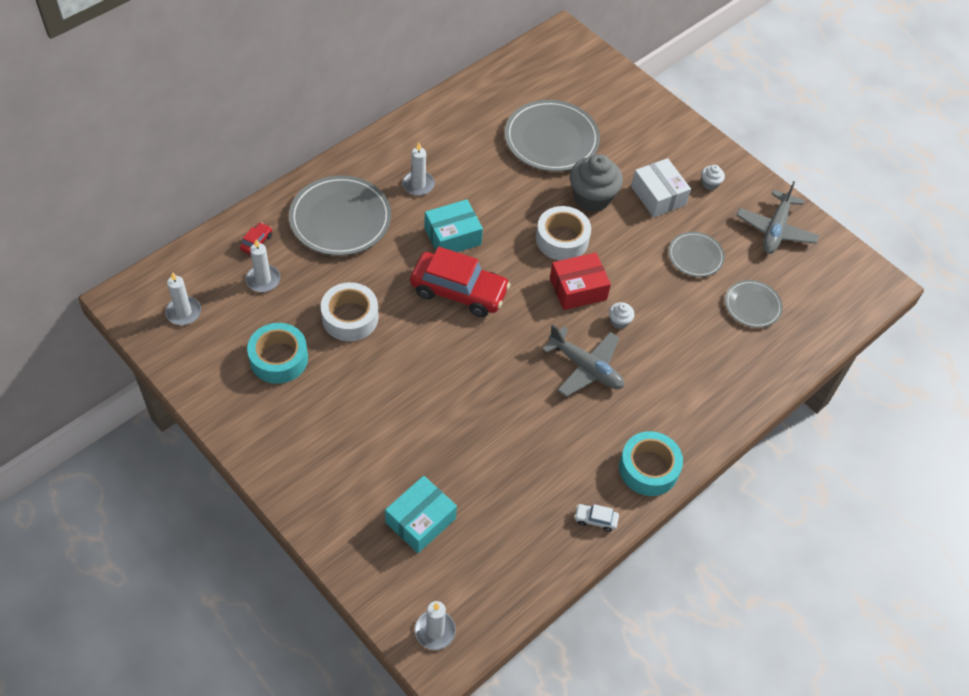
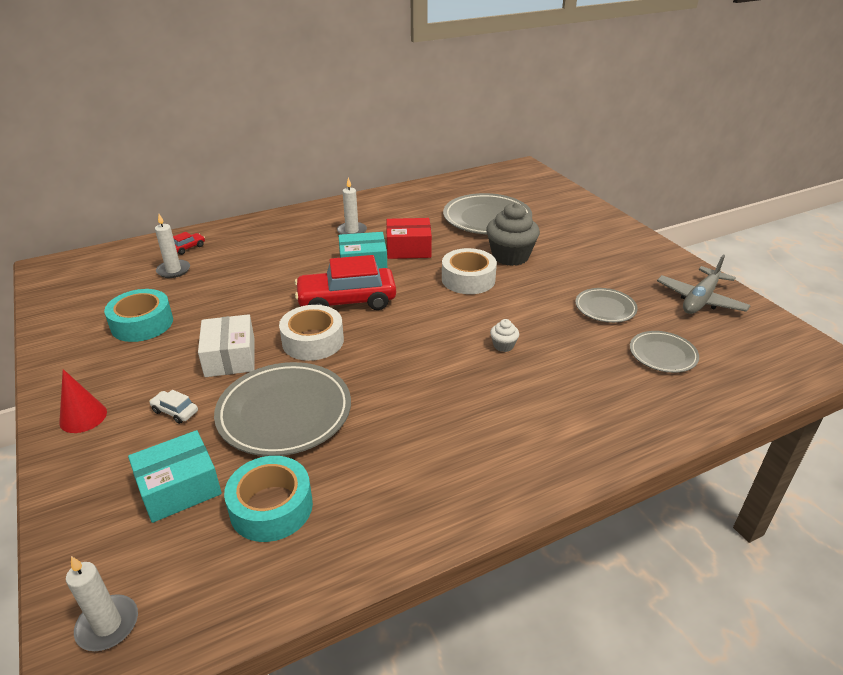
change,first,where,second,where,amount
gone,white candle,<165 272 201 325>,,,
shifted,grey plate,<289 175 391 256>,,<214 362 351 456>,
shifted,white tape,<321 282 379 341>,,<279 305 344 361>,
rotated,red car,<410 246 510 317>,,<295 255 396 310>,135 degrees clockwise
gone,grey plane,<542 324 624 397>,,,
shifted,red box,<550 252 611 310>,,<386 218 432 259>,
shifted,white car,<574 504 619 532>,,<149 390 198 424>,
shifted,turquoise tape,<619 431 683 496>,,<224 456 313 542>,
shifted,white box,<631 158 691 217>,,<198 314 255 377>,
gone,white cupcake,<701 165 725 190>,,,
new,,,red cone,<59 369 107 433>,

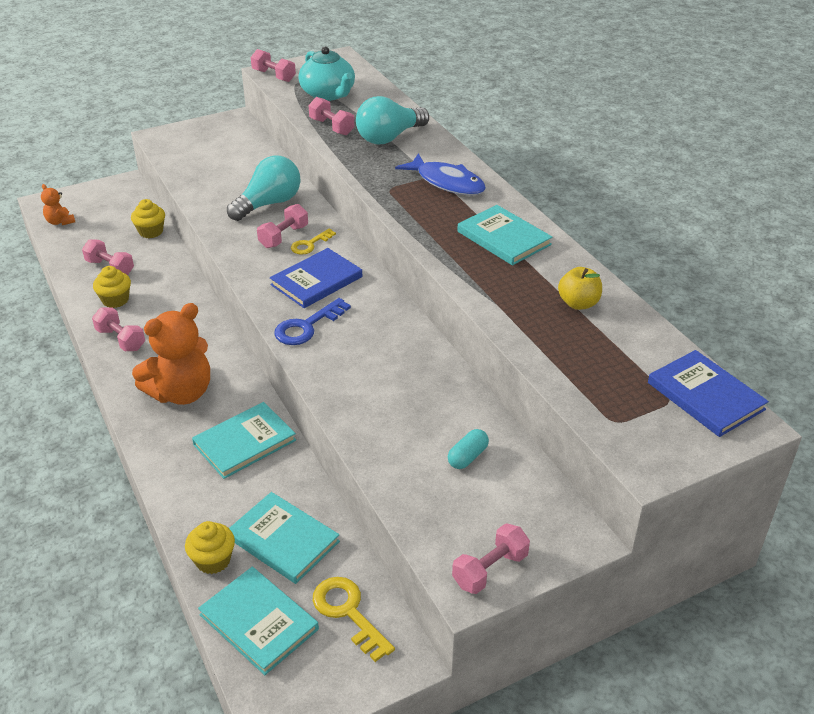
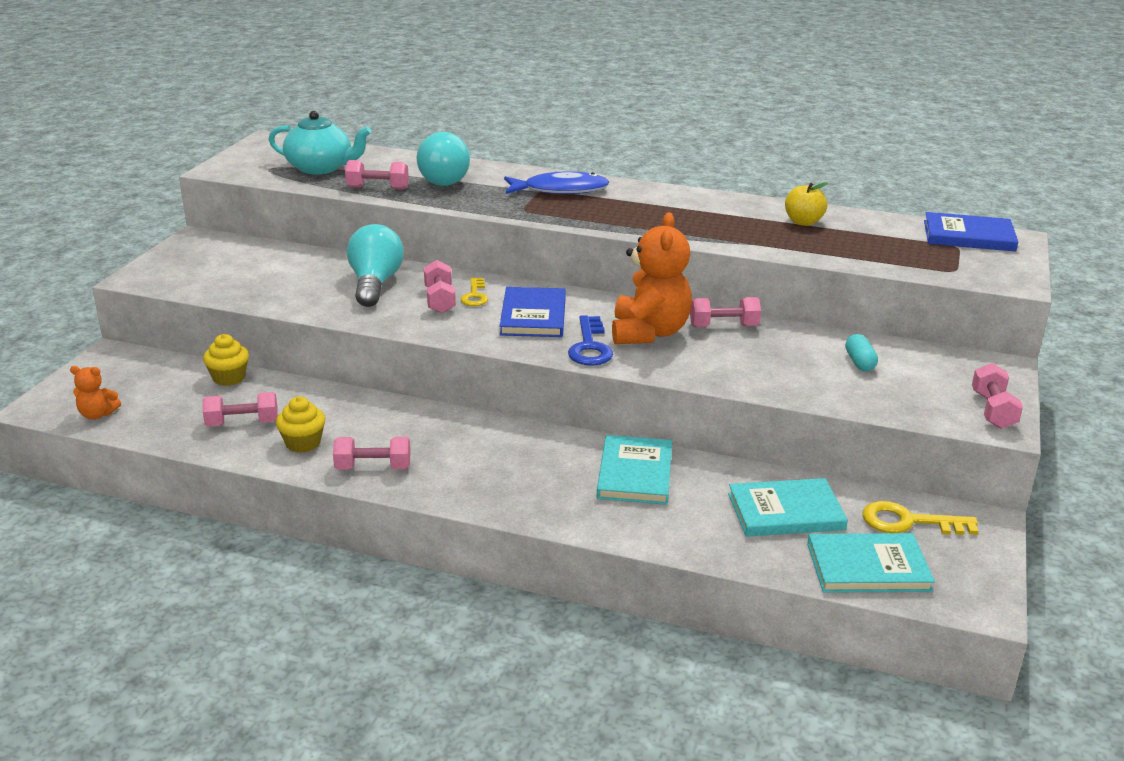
change,first,where,second,where,amount
shifted,orange teddy bear,<132 303 210 405>,,<612 212 692 344>,
gone,yellow cupcake,<185 521 235 574>,,,
shifted,pink dumbbell,<251 49 296 82>,,<690 297 761 327>,
gone,turquoise book,<457 205 553 265>,,,

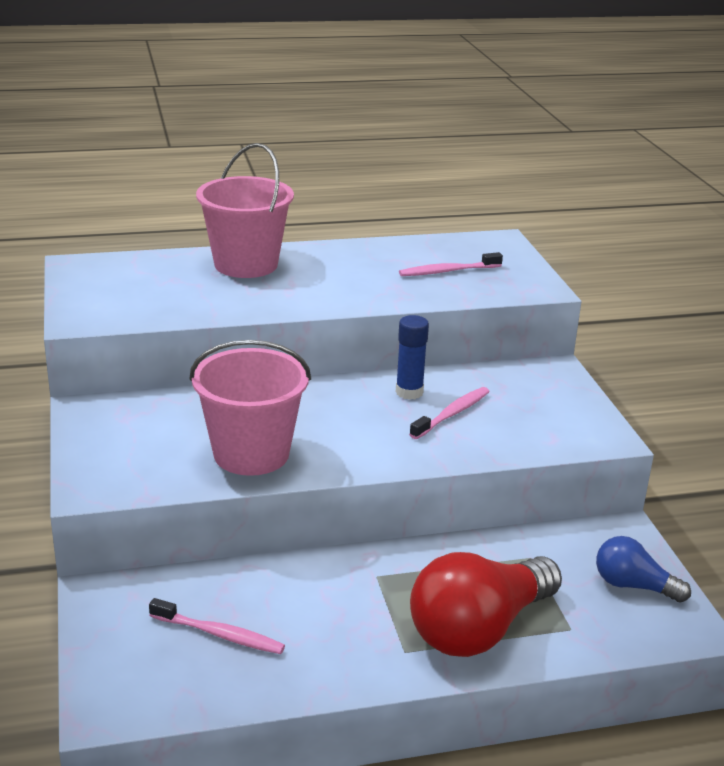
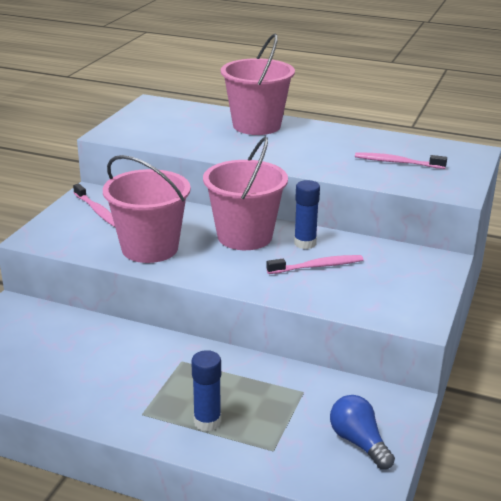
change,first,where,second,where,amount
shifted,pink toothbrush,<149 598 285 654>,,<73 184 115 227>,
swapped,red light bulb,<410 552 562 657>,blue glue stick,<191 350 221 432>,
new,,,pink bucket,<203 137 288 250>,

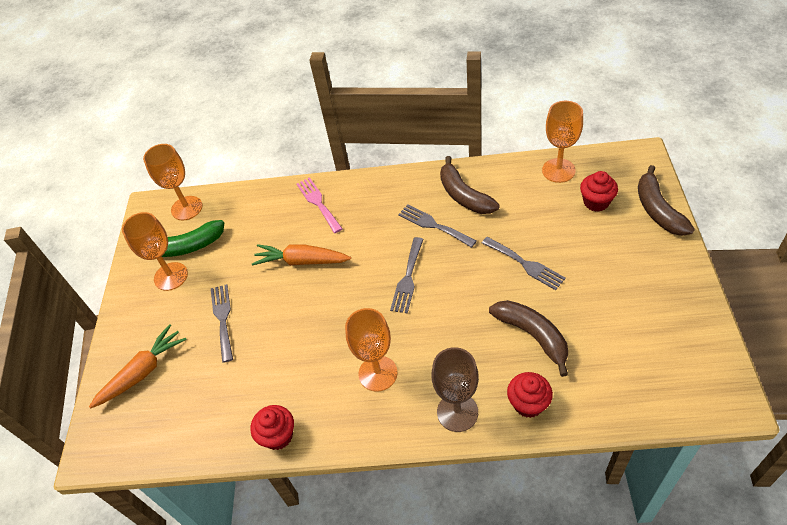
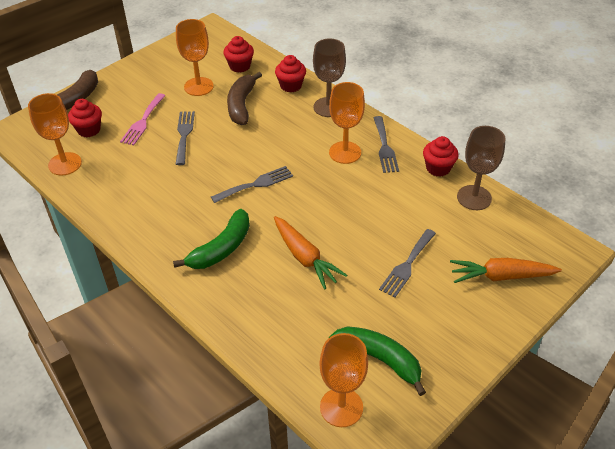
change,first,where,second,where,amount
shifted,orange goblet,<122 212 188 291>,,<176 19 214 96>,
shifted,pink fork,<296 177 343 233>,,<120 93 166 145>,
shifted,grey fork,<398 204 477 248>,,<374 116 399 173>,
gone,brown banana,<440 156 500 214>,,,
new,,,green banana,<173 209 250 269>,
new,,,red cupcake,<223 36 254 73>,
new,,,brown goblet,<457 126 506 210>,

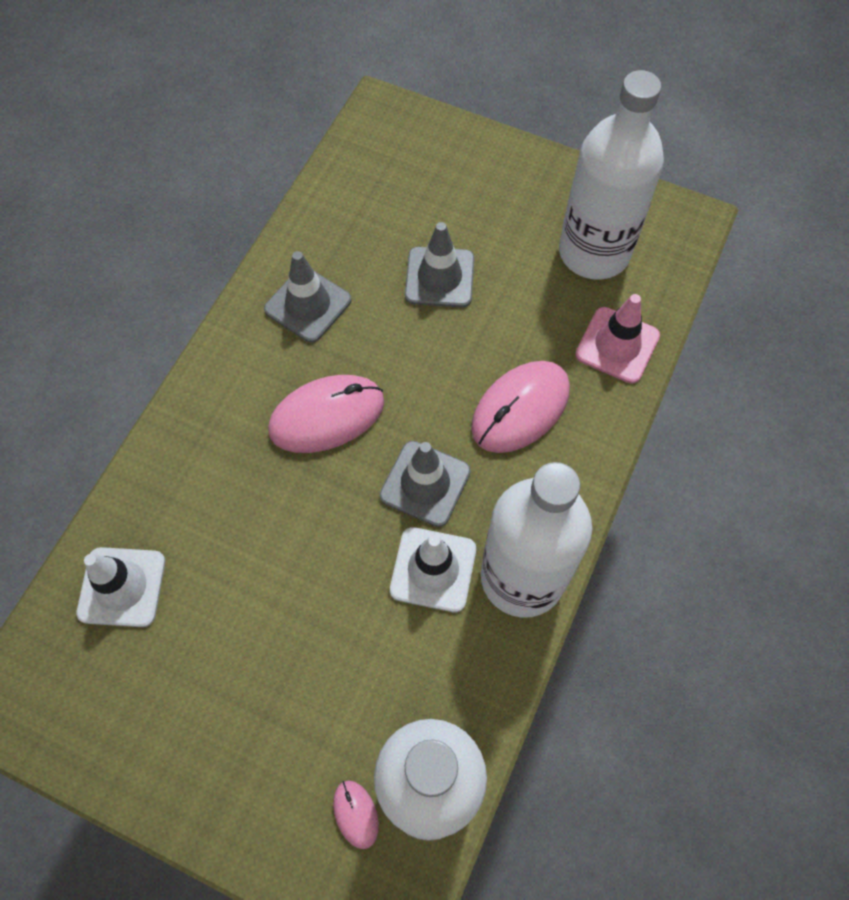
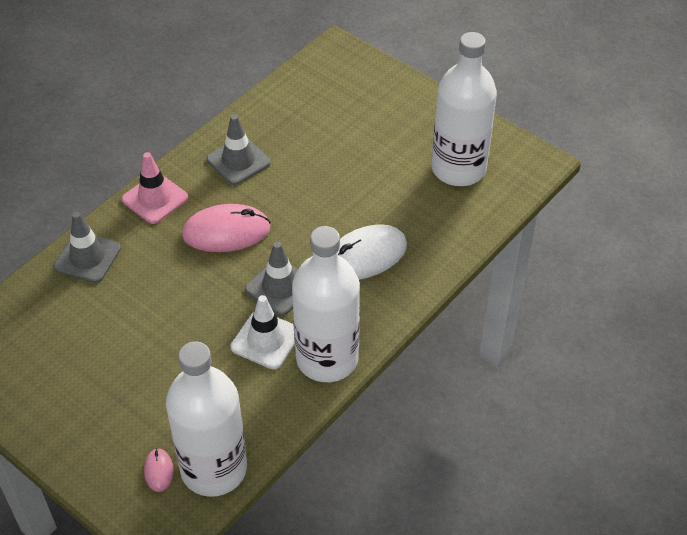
change,first,where,second,where,amount
gone,white traffic cone,<76 547 165 627>,,,
shifted,grey traffic cone,<405 222 474 307>,,<54 212 121 283>,
repainted,pink mouse,<471 361 570 453>,white mouse,<338 224 407 280>,
shifted,pink traffic cone,<575 294 660 384>,,<122 152 188 224>,

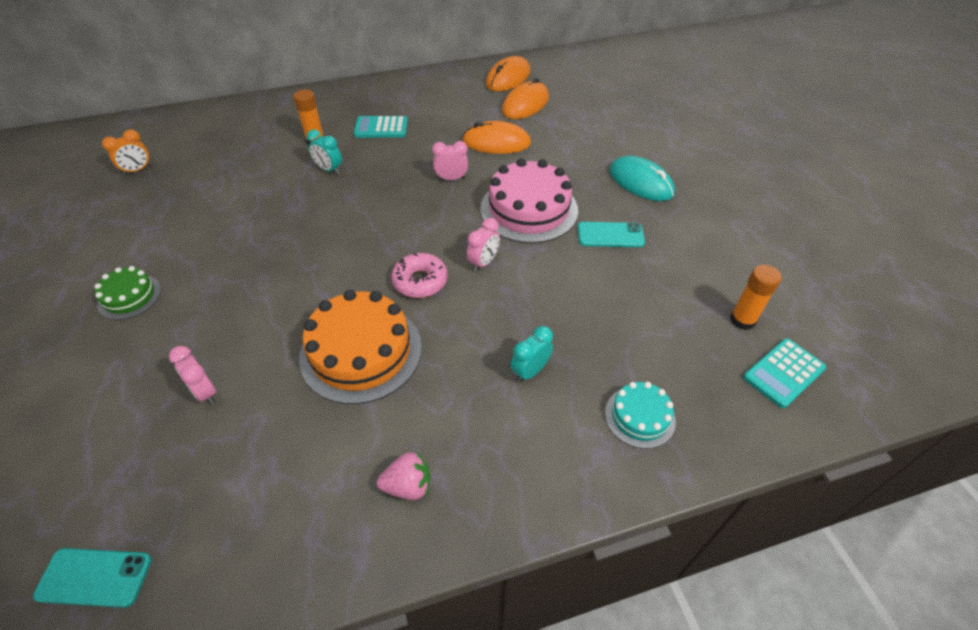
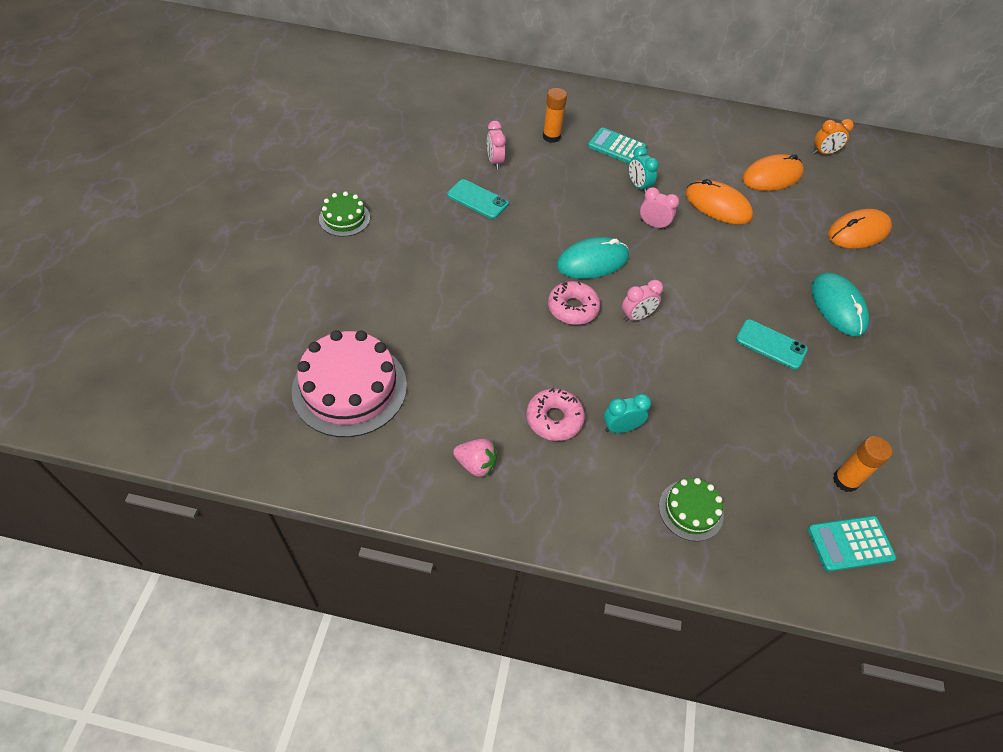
change,first,where,second,where,amount
shifted,turquoise phone,<33 548 152 608>,,<447 179 509 219>,
shifted,orange clock,<102 129 152 175>,,<813 119 854 154>,
shifted,pink clock,<169 346 216 405>,,<487 121 506 169>,
gone,orange cake,<299 290 422 404>,,,
shifted,turquoise clock,<307 129 342 174>,,<629 146 659 194>,
shifted,pink cake,<480 158 578 243>,,<292 330 407 437>,
shifted,orange mouse,<486 56 530 91>,,<828 209 892 249>,
repainted,turquoise cake,<605 382 676 449>,green cake,<659 478 724 541>,
new,,,pink donut,<526 388 585 441>,
new,,,turquoise mouse,<557 237 629 279>,

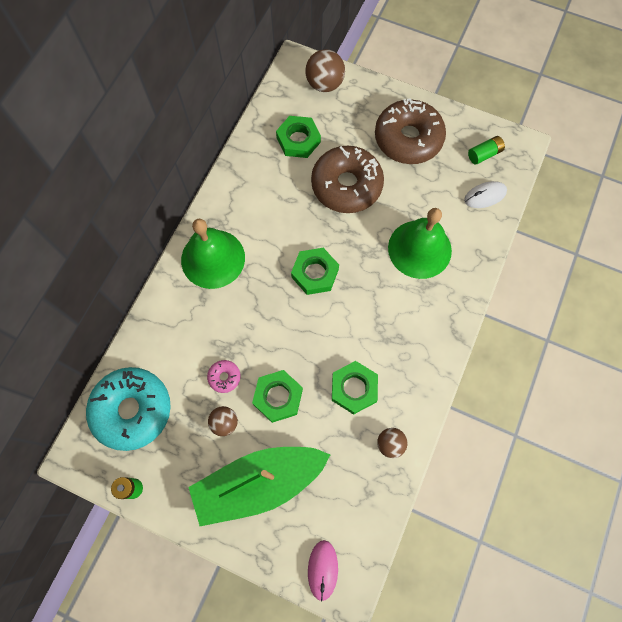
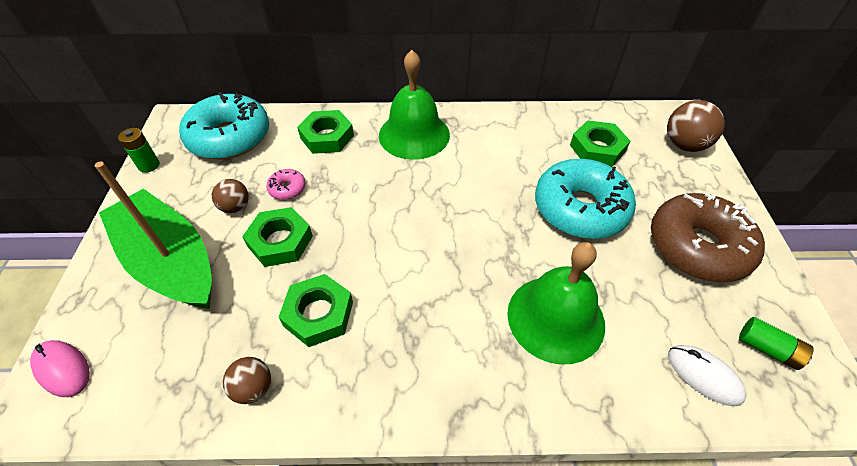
change,first,where,second,where,amount
shifted,green nut,<291 248 339 295>,,<297 110 354 154>,
rotated,pink mouse,<308 540 338 602>,,<30 340 90 397>,60 degrees clockwise
repainted,brown donut,<311 146 384 213>,turquoise donut,<535 159 636 239>,

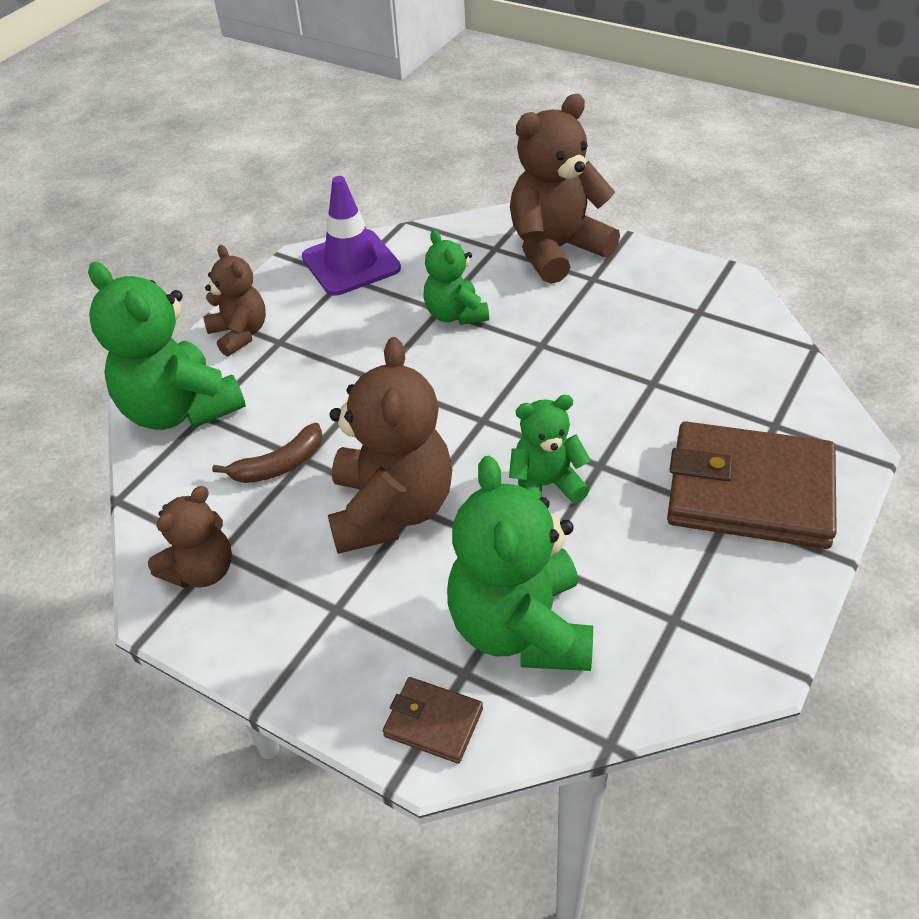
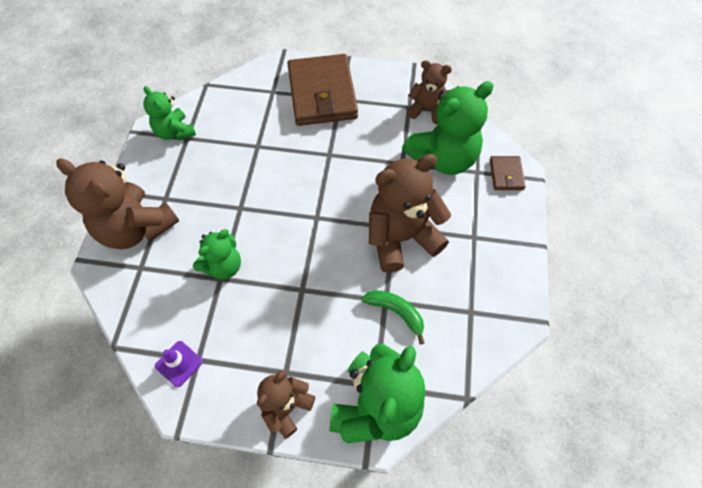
change,first,where,second,where,amount
shifted,brown teddy bear,<148 486 232 588>,,<407 60 452 124>,
repainted,brown banana,<212 423 323 483>,green banana,<361 290 424 345>,
scaled,purple traffic cone,<302 176 401 295>,,<155 341 203 387>,x0.54
shifted,green teddy bear,<509 395 591 503>,,<143 86 196 141>,

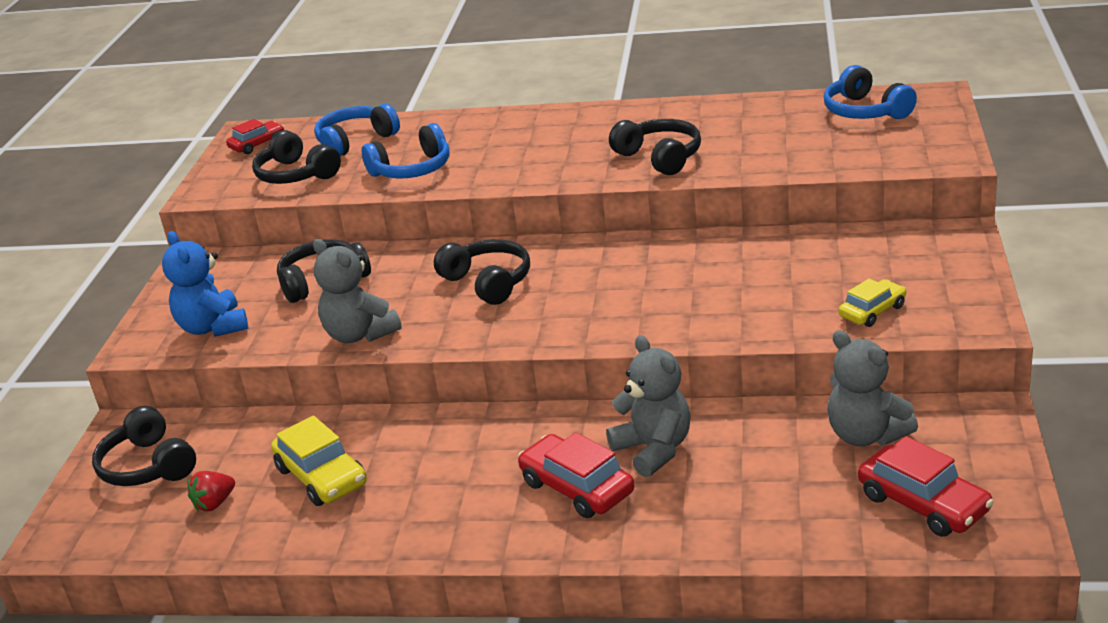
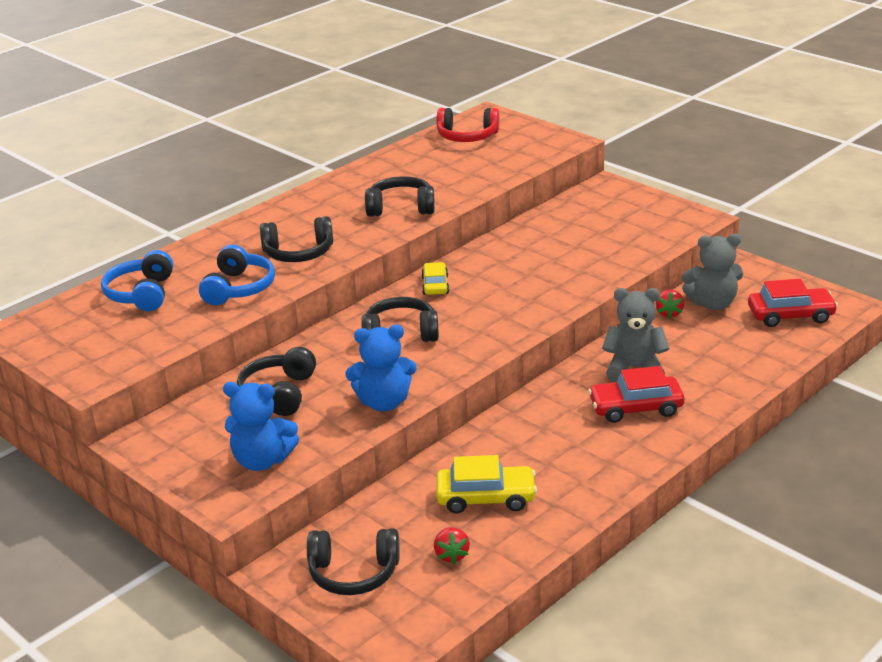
change,first,where,second,where,amount
gone,red car,<226 119 284 154>,,,
shifted,black headphones,<252 130 341 184>,,<260 216 333 262>,
repainted,grey teddy bear,<313 239 402 343>,blue teddy bear,<345 325 417 411>,
repainted,blue headphones,<824 65 917 119>,red headphones,<437 108 500 142>,
shifted,yellow car,<839 279 906 327>,,<421 262 449 295>,
new,,,red strawberry,<656 289 684 318>,

